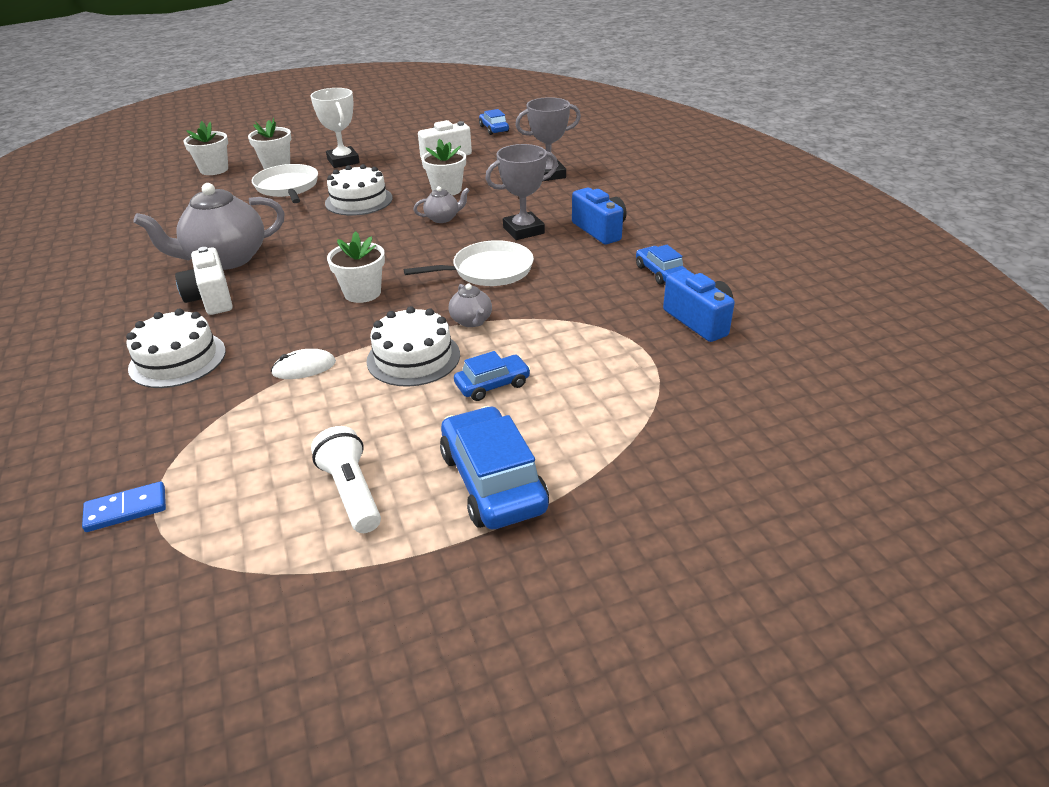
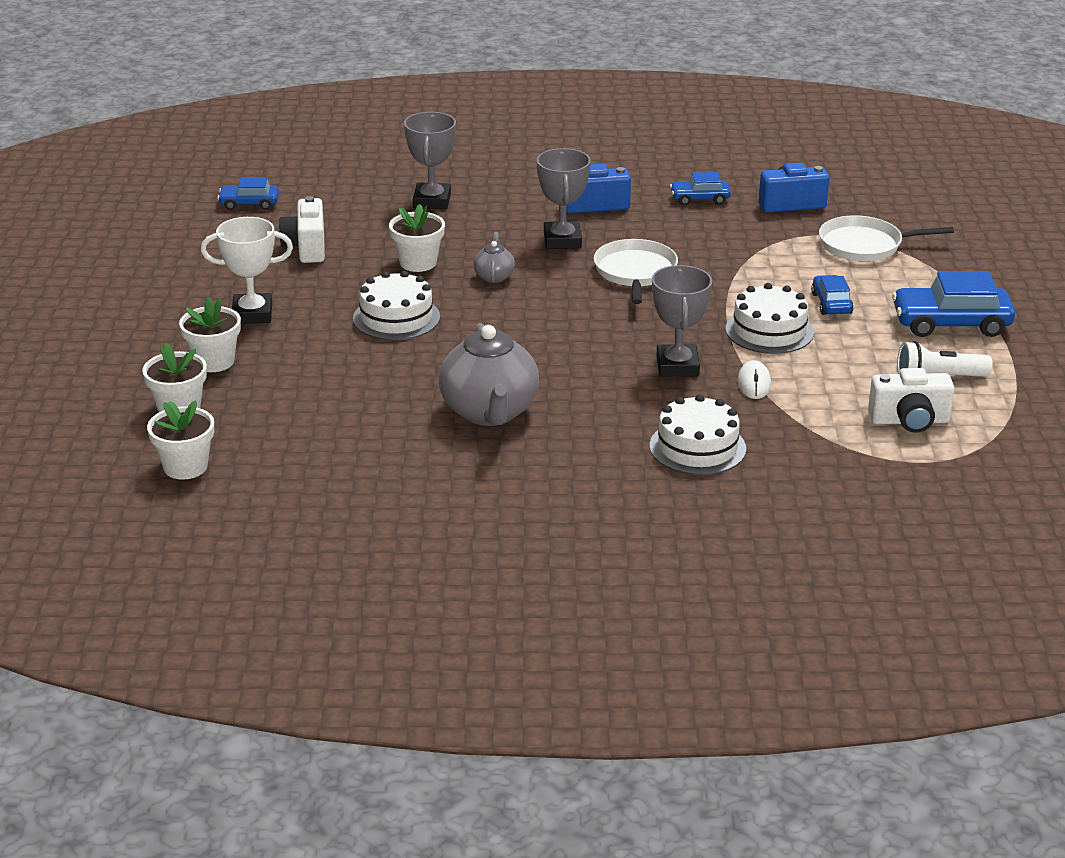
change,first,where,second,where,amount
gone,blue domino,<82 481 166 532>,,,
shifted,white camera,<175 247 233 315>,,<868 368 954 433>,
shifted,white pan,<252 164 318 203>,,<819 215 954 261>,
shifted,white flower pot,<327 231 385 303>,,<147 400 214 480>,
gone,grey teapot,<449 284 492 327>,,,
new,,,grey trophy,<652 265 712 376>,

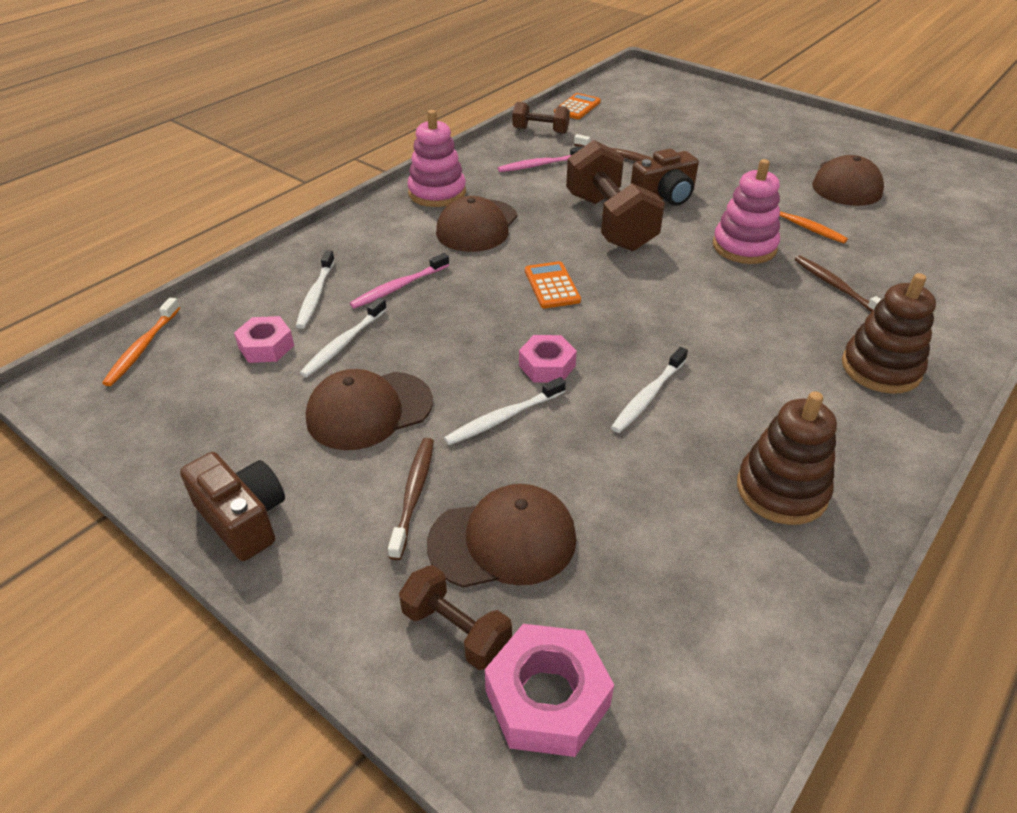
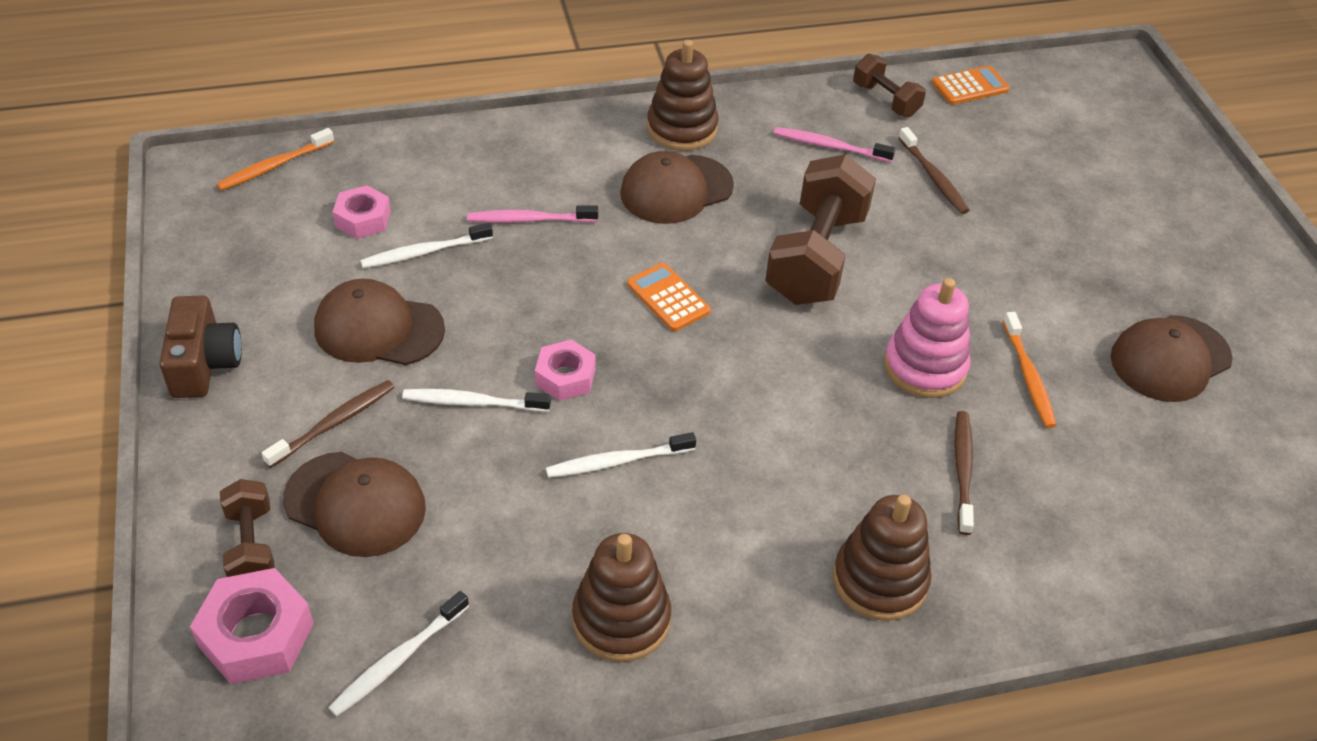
change,first,where,second,where,amount
shifted,white toothbrush,<296 250 335 329>,,<328 591 469 717>,
repainted,pink stacking toy,<407 110 466 207>,brown stacking toy,<647 40 719 151>,
rotated,orange calculator,<525 261 581 308>,,<627 263 711 331>,60 degrees counterclockwise
gone,brown camera,<631 149 699 206>,,,

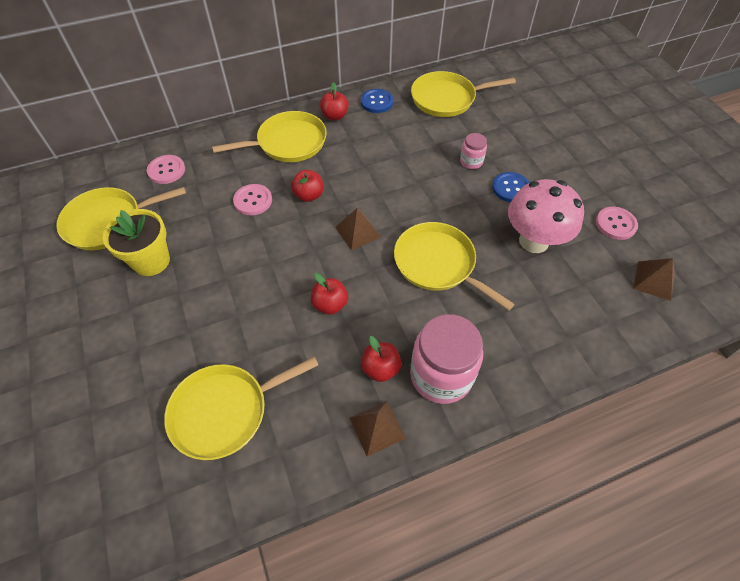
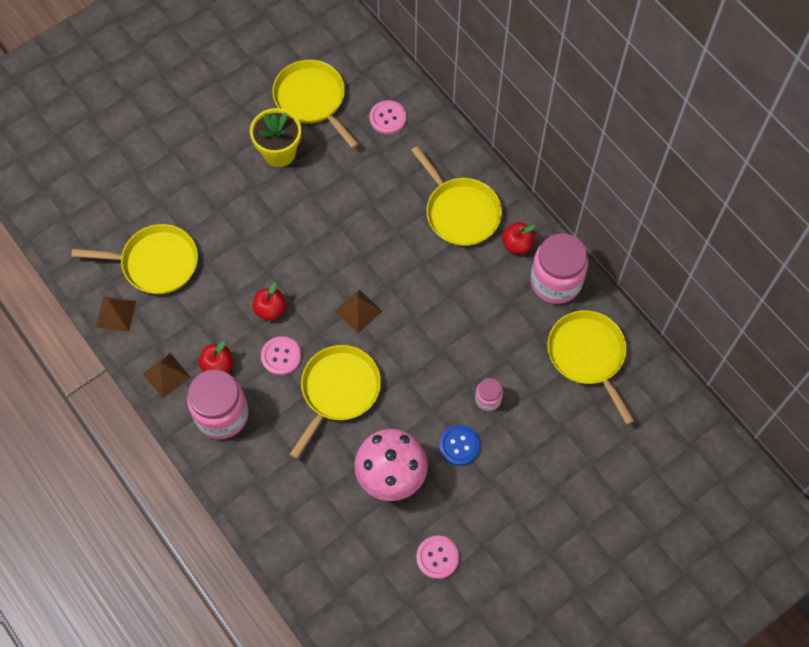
change,first,where,second,where,amount
rotated,yellow pan,<164 357 318 460>,,<71 224 198 294>,135 degrees clockwise
shifted,pink button,<233 184 272 215>,,<261 336 301 375>,
gone,red apple,<291 170 323 202>,,,
swapped,blue button,<361 89 393 113>,pink jar,<531 233 588 304>,
shifted,brown pyramid,<633 258 675 301>,,<96 297 136 332>,

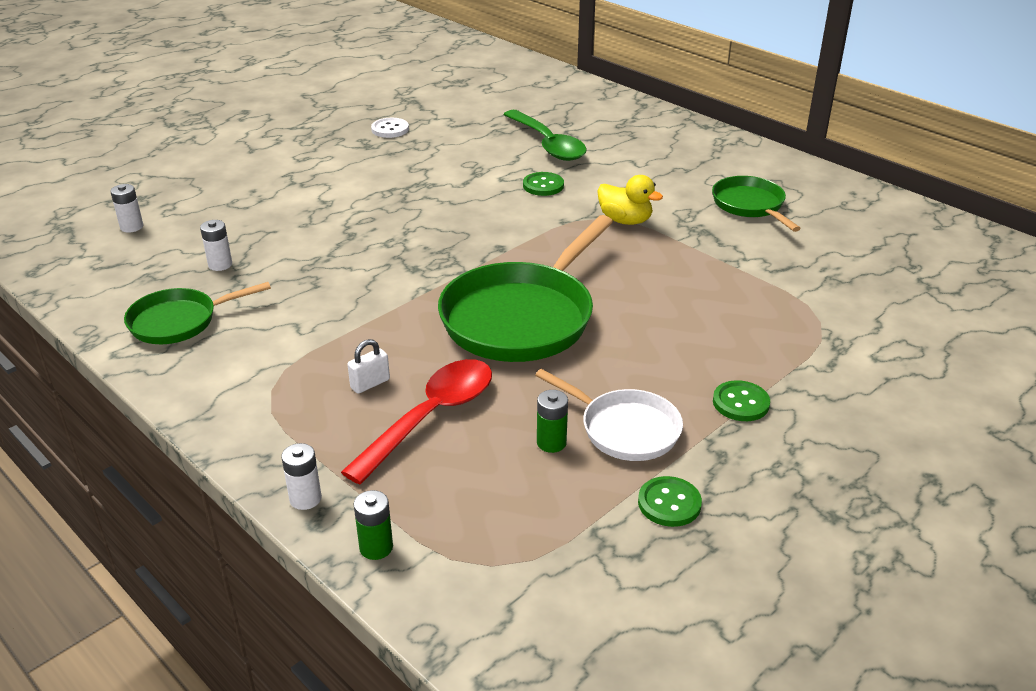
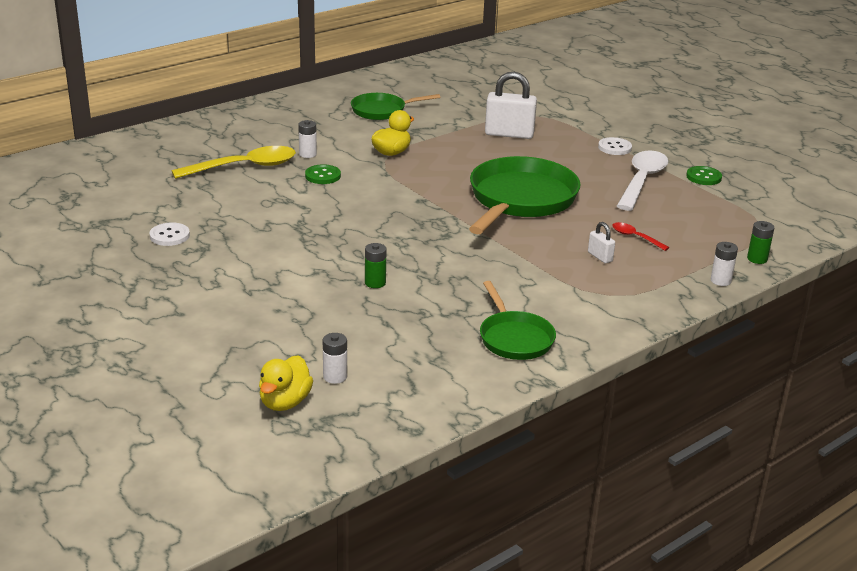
change,first,where,second,where,amount
shifted,white battery,<200 220 232 271>,,<298 120 317 158>,
scaled,red spoon,<341 359 492 484>,,<612 222 669 251>,x0.47
rotated,green pan,<438 215 613 362>,,<469 156 581 235>,105 degrees counterclockwise
repainted,green spoon,<503 110 587 161>,yellow spoon,<172 146 296 179>,
swapped,white pan,<535 369 683 461>,white spoon,<617 150 668 211>,
shifted,green battery,<537 390 568 453>,,<365 243 386 288>,
repainted,green button,<713 380 770 421>,white button,<598 137 632 155>,
new,,,yellow duck,<259 355 313 411>,
new,,,white padlock,<485 72 537 139>,

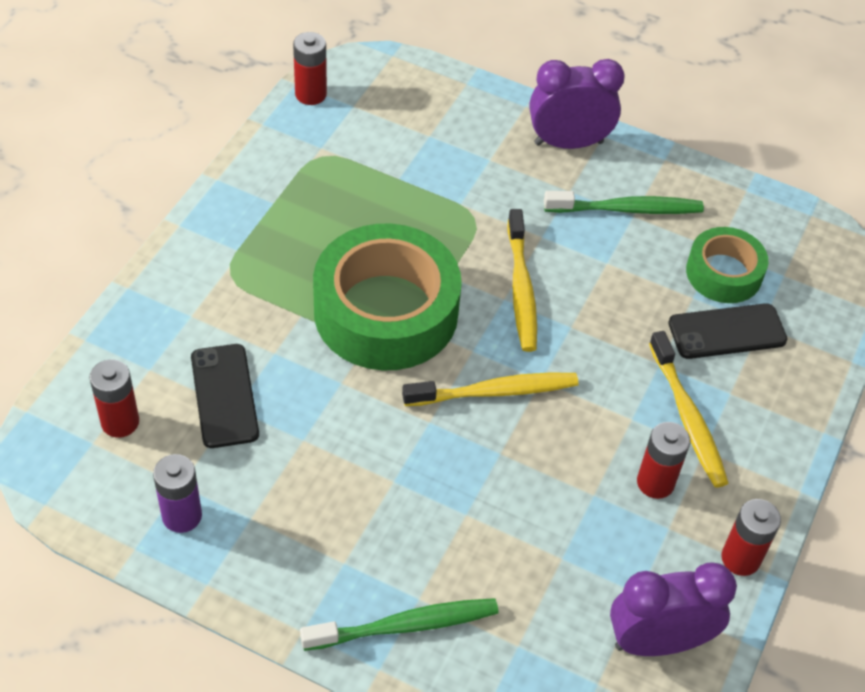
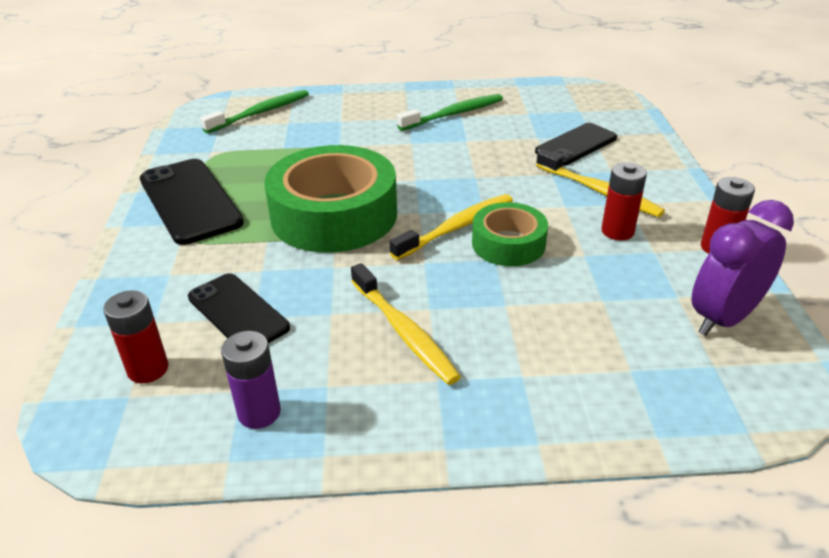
change,first,where,second,where,amount
gone,red battery,<293 32 327 105>,,,
shifted,green toothbrush,<300 598 499 651>,,<200 90 309 133>,
shifted,yellow toothbrush,<508 209 537 352>,,<351 263 461 385>,
gone,purple clock,<530 59 625 149>,,,
shifted,green tape,<686 227 768 303>,,<472 202 548 266>,
new,,,black phone,<140 159 244 245>,

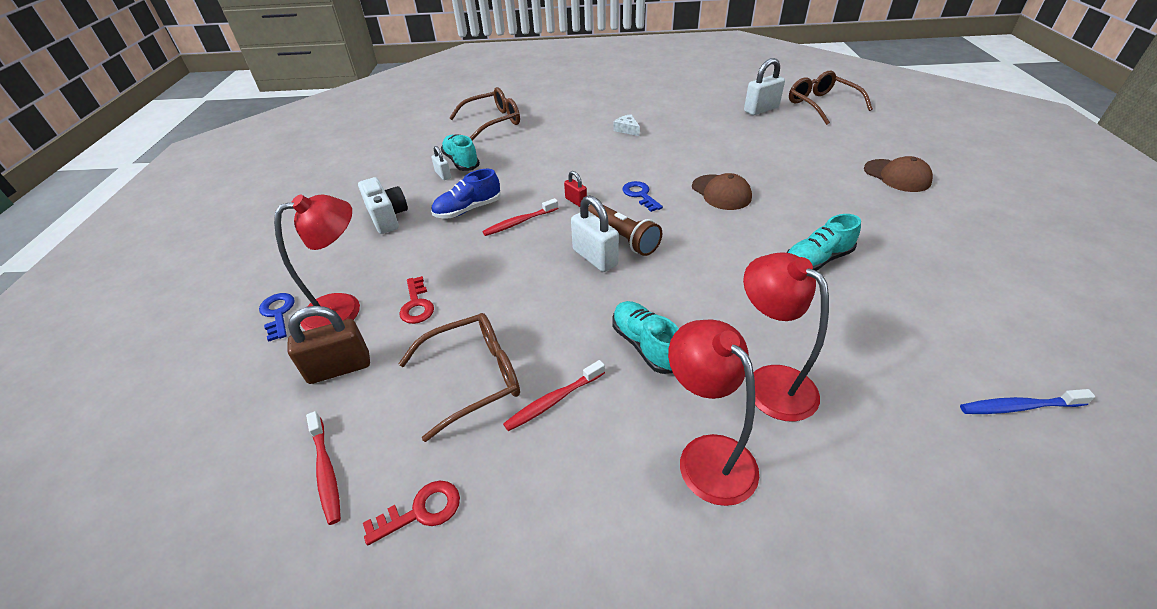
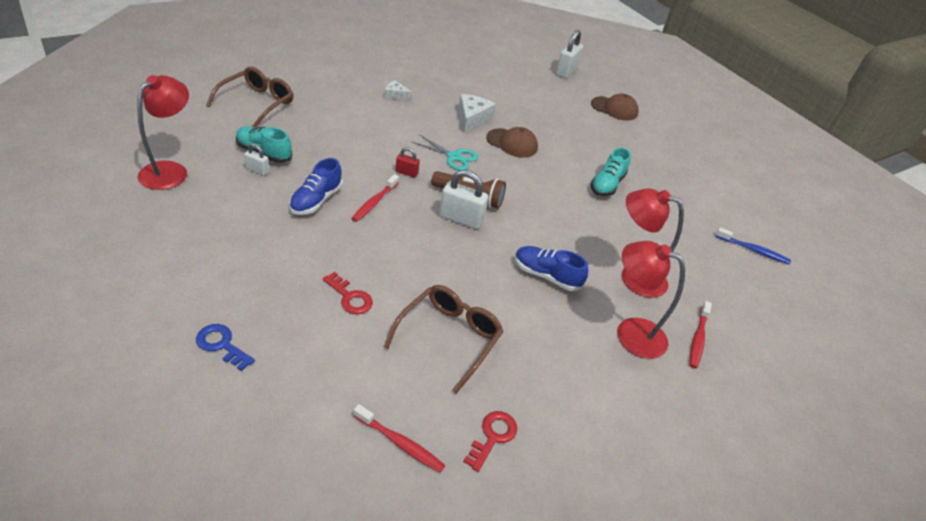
change,first,where,second,where,amount
shifted,red lamp,<274 195 360 331>,,<137 75 189 190>,
gone,brown padlock,<287 306 370 384>,,,
gone,white camera,<358 177 408 234>,,,
shifted,red toothbrush,<503 360 605 431>,,<689 301 712 369>,
repainted,turquoise shoe,<613 301 679 374>,blue shoe,<515 246 588 291>,
swapped,blue key,<622 181 663 212>,turquoise scissors,<412 135 478 170>,
shifted,white padlock,<744 58 785 115>,,<556 30 583 78>,
gone,brown glasses,<789 71 873 125>,,,
rotated,blue toothbrush,<960 389 1095 414>,,<716 228 791 264>,120 degrees counterclockwise
new,,,white cheese,<458 94 496 133>,

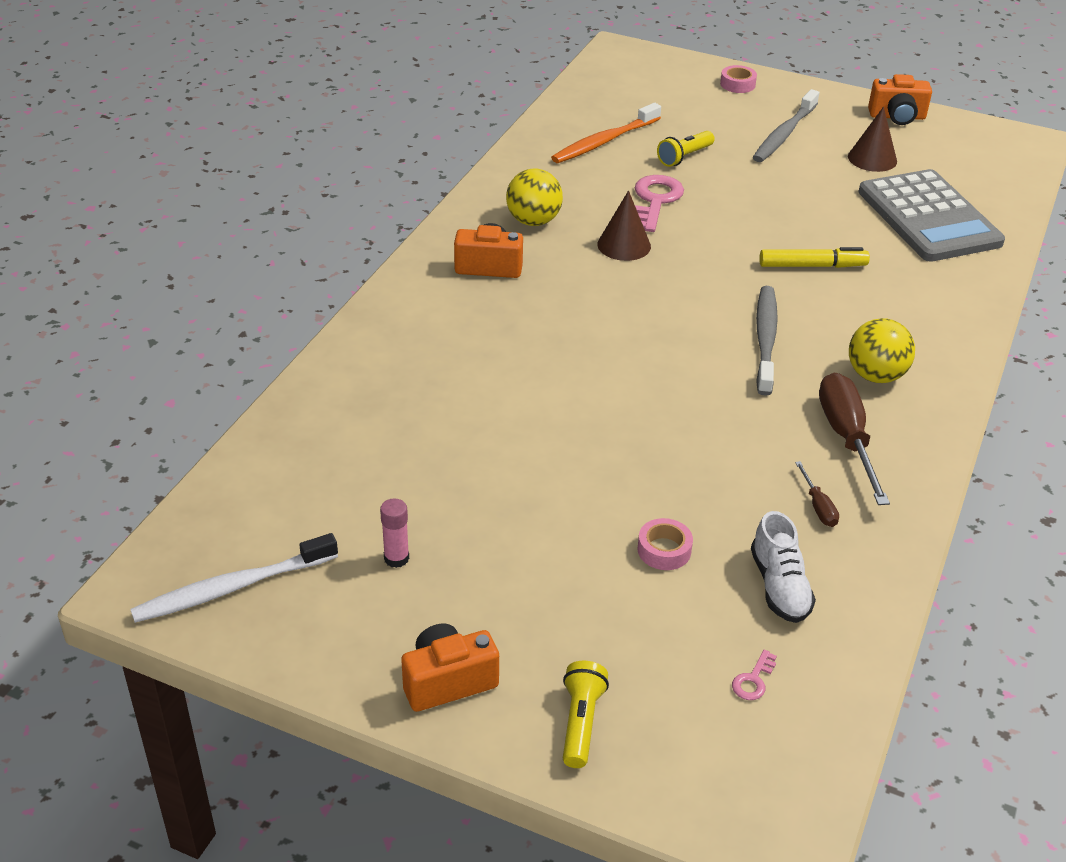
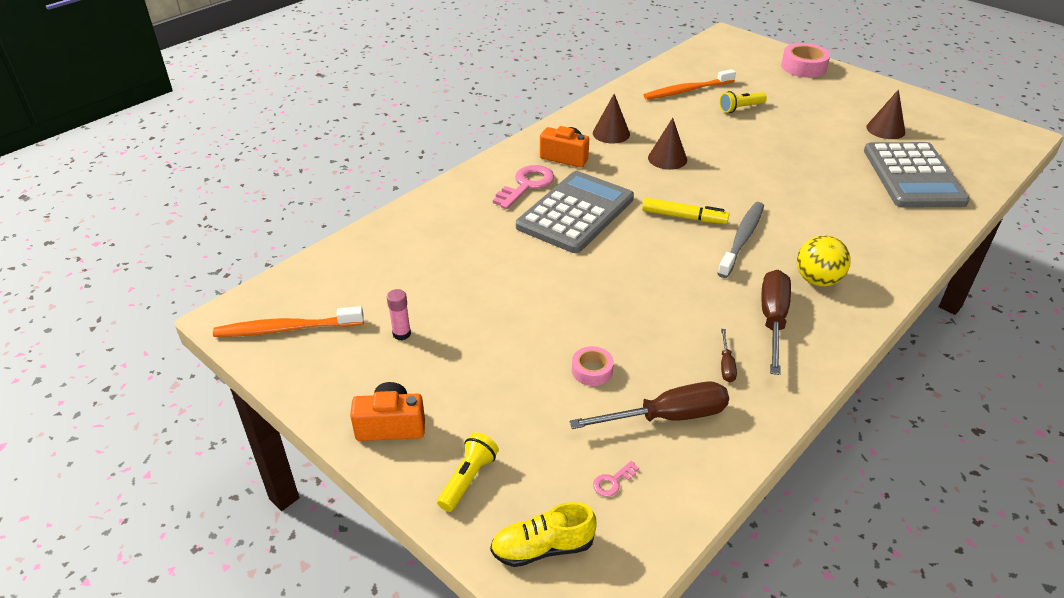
change,first,where,second,where,amount
repainted,white toothbrush,<130 533 338 623>,orange toothbrush,<213 306 364 337>,
swapped,yellow ball,<506 168 563 226>,brown cone,<593 94 630 144>,
shifted,pink key,<635 175 684 232>,,<493 165 555 209>,
scaled,pink tape,<720 65 757 93>,,<781 43 830 78>,x1.73
swapped,white shoe,<751 511 816 623>,brown screwdriver,<569 382 729 429>,
gone,grey toothbrush,<753 89 819 162>,,,
shifted,yellow marker,<759 247 870 268>,,<642 198 729 224>,
gone,orange camera,<868 74 932 125>,,,
new,,,yellow shoe,<490 502 597 567>,
new,,,grey calculator,<516 171 634 253>,

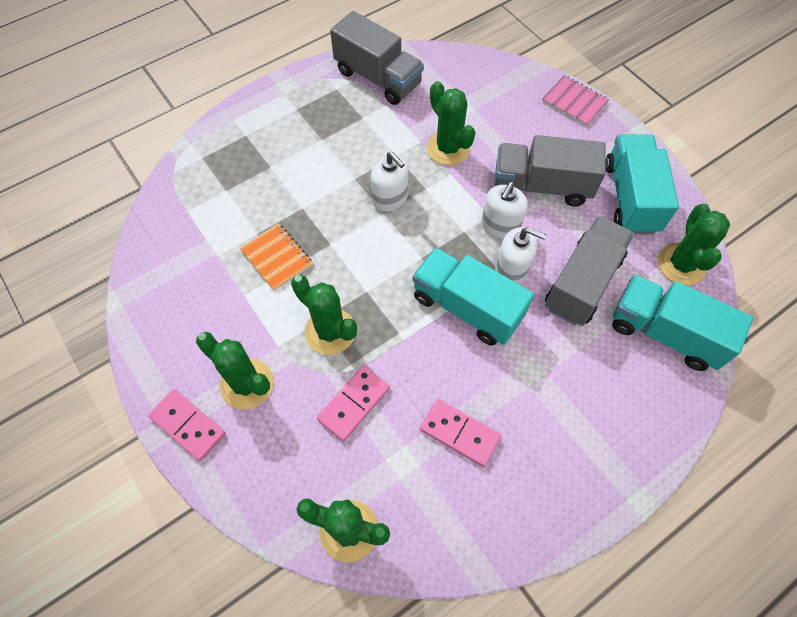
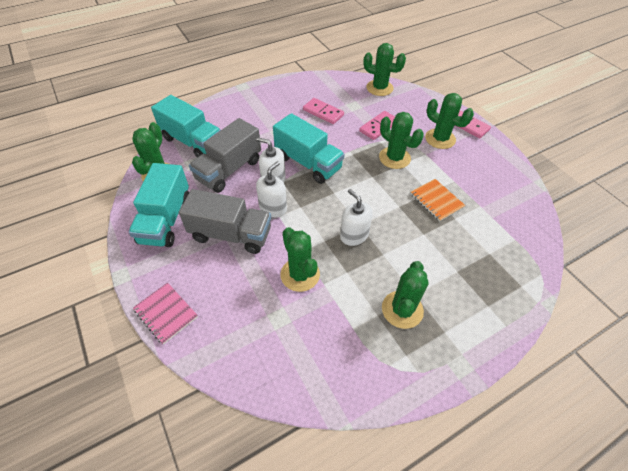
change,first,where,second,where,amount
gone,grey truck,<330 11 424 105>,,,
new,,,green cactus,<382 261 429 329>,

